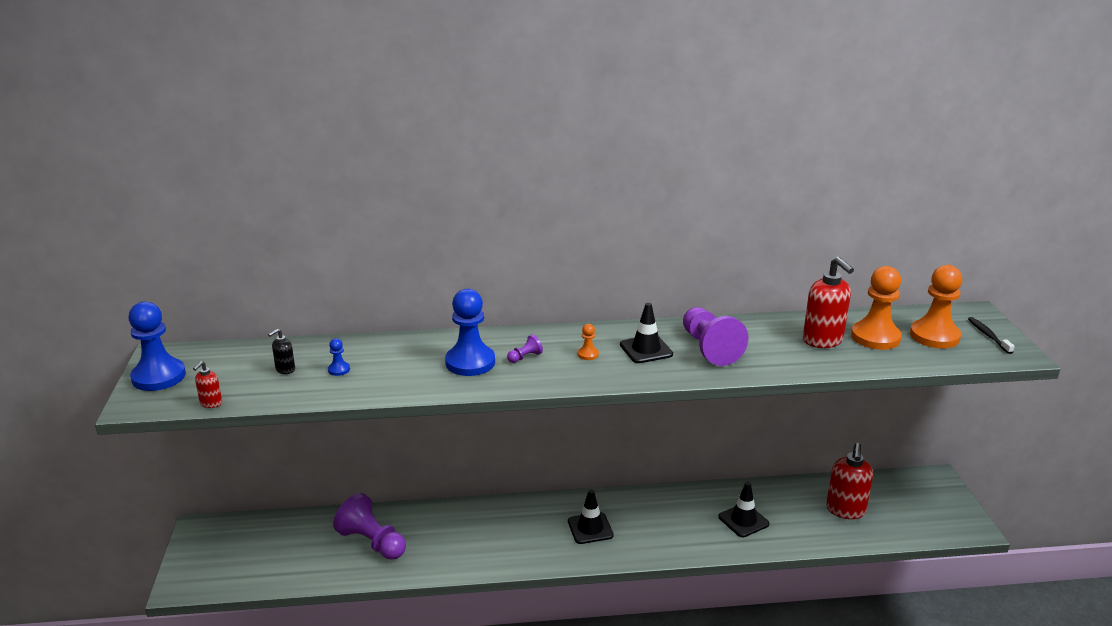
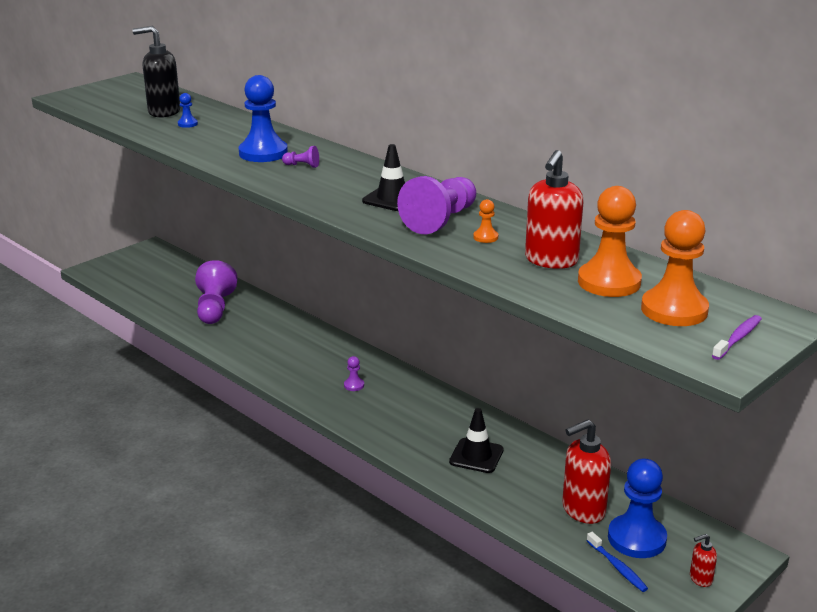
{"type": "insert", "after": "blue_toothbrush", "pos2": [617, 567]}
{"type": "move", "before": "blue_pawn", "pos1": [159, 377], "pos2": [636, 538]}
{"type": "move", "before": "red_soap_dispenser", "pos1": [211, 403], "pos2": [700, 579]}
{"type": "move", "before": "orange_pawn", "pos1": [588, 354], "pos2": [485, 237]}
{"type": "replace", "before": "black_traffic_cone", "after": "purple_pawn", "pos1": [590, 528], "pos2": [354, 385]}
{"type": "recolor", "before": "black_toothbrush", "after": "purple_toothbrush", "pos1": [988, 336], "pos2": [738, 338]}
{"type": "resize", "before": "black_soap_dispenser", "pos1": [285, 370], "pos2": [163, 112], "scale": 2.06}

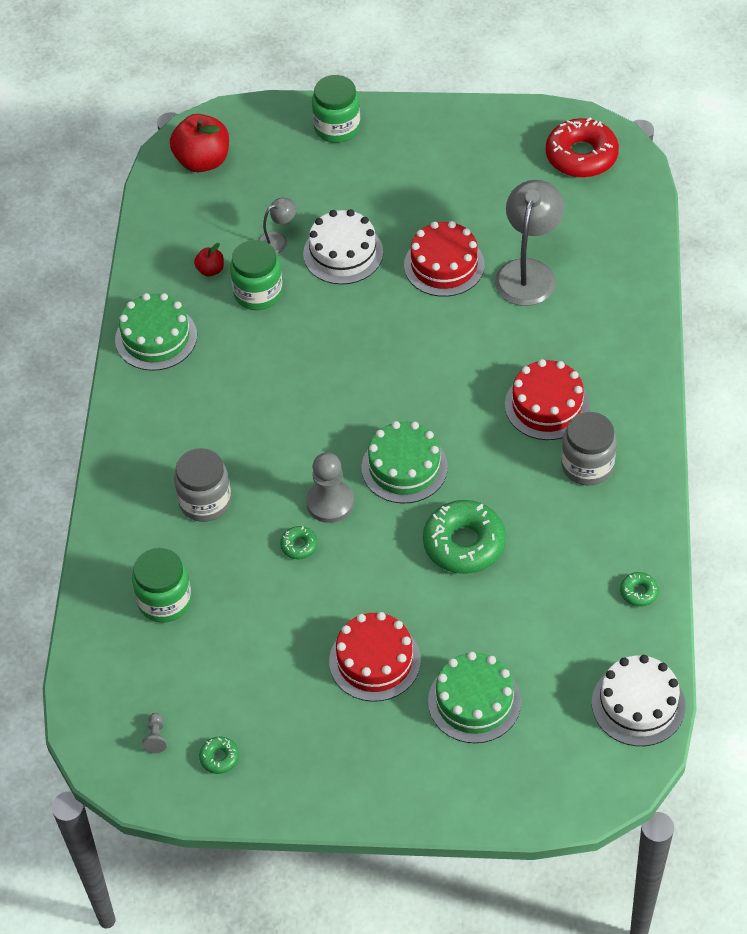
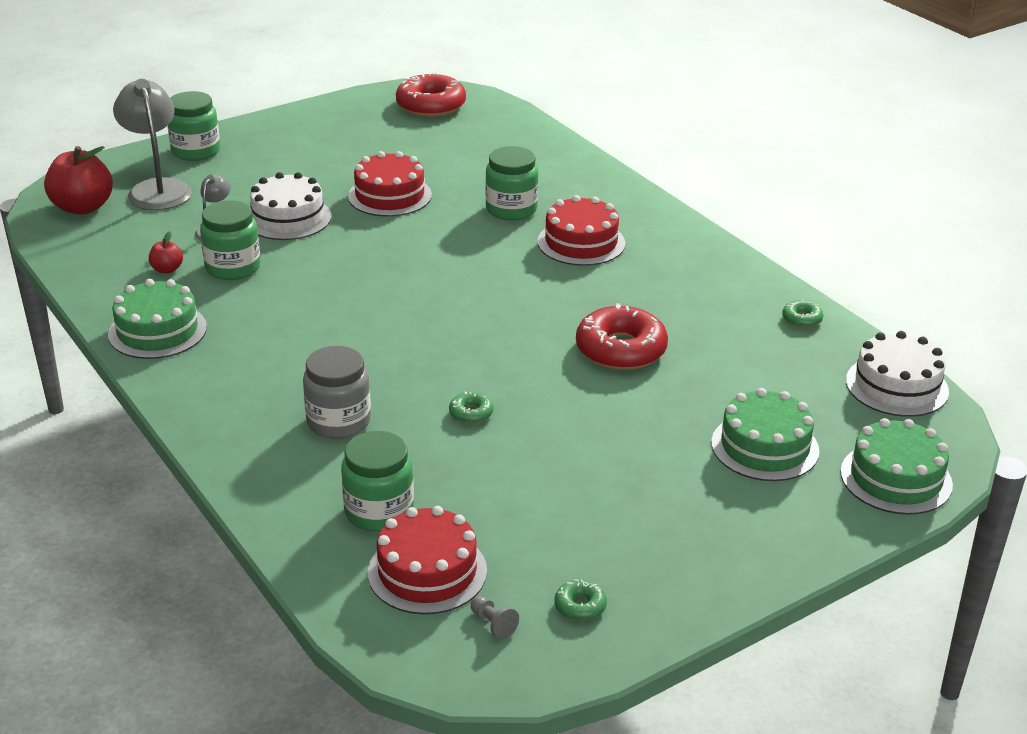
{"type": "delete", "before": "grey_pawn", "pos1": [330, 502]}
{"type": "delete", "before": "grey_jar", "pos1": [587, 465]}
{"type": "insert", "after": "green_jar", "pos2": [511, 209]}
{"type": "move", "before": "red_cake", "pos1": [374, 661], "pos2": [427, 571]}
{"type": "move", "before": "green_cake", "pos1": [404, 467], "pos2": [896, 478]}
{"type": "move", "before": "grey_lamp", "pos1": [528, 272], "pos2": [157, 189]}
{"type": "recolor", "before": "green_donut", "after": "red_donut", "pos1": [464, 544], "pos2": [621, 349]}

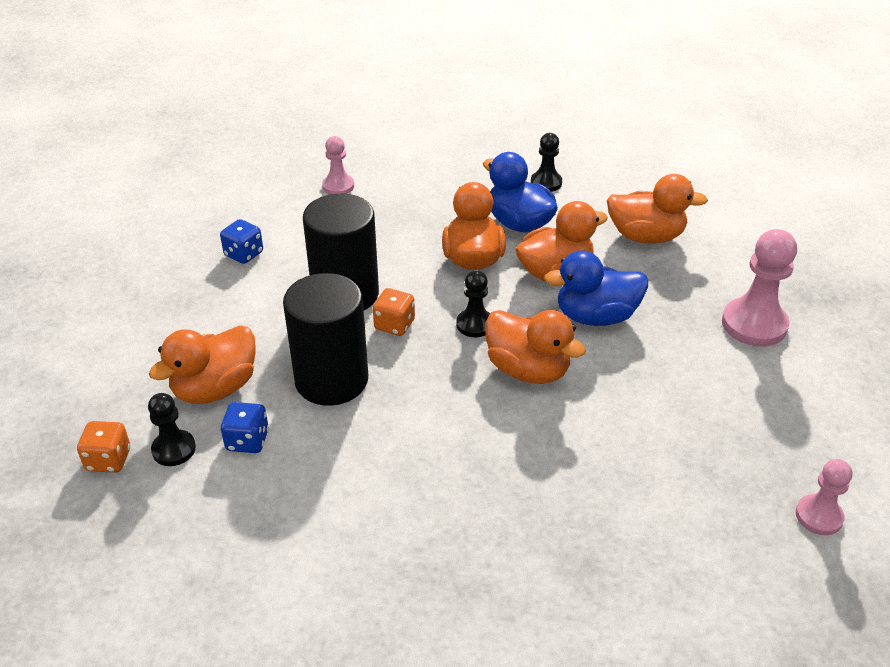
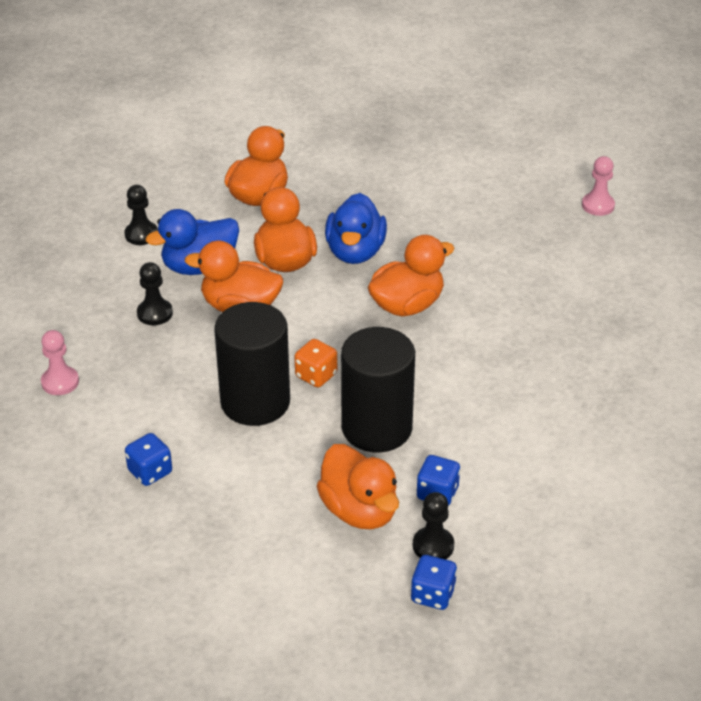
{"type": "delete", "before": "pink_pawn", "pos1": [754, 324]}
{"type": "move", "before": "black_pawn", "pos1": [475, 324], "pos2": [155, 313]}
{"type": "recolor", "before": "orange_dice", "after": "blue_dice", "pos1": [108, 460], "pos2": [433, 594]}

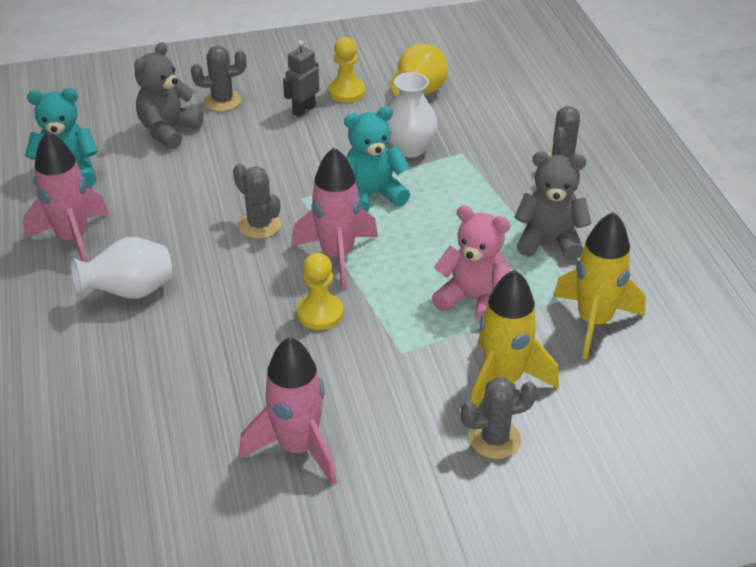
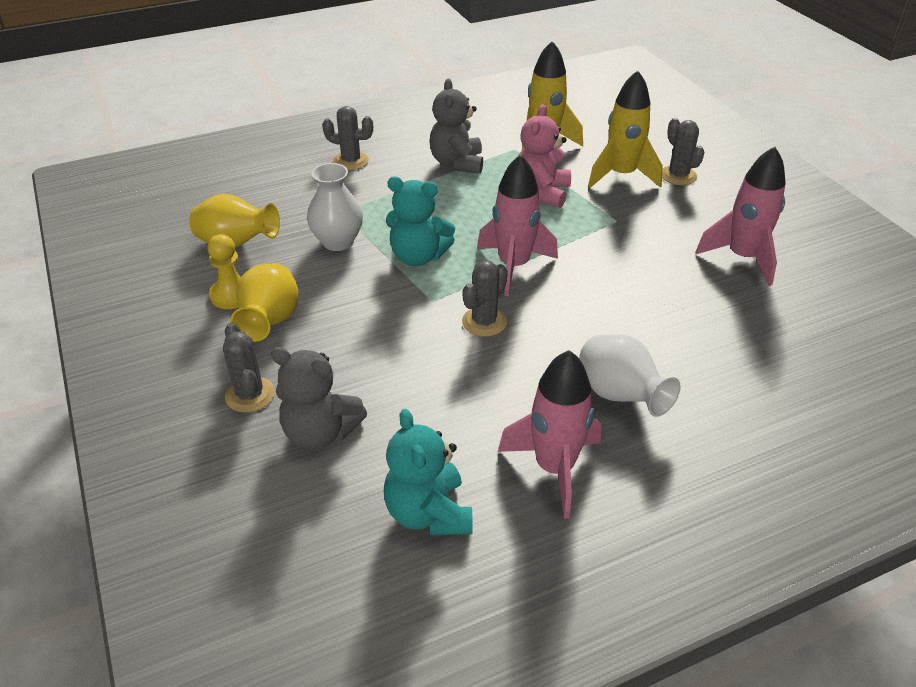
{"type": "delete", "before": "yellow_pawn", "pos1": [320, 313]}
{"type": "replace", "before": "grey_robot", "after": "yellow_vase", "pos1": [303, 110], "pos2": [270, 322]}
{"type": "rotate", "before": "turquoise_teddy_bear", "pos1": [372, 195], "pos2": [418, 256], "turn": -45}

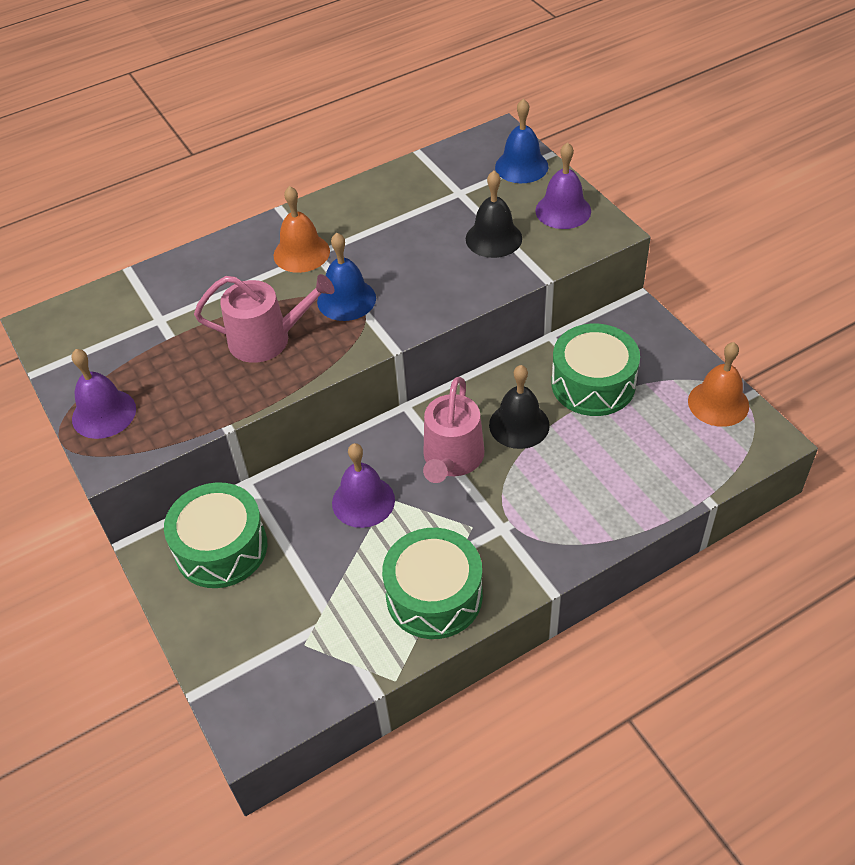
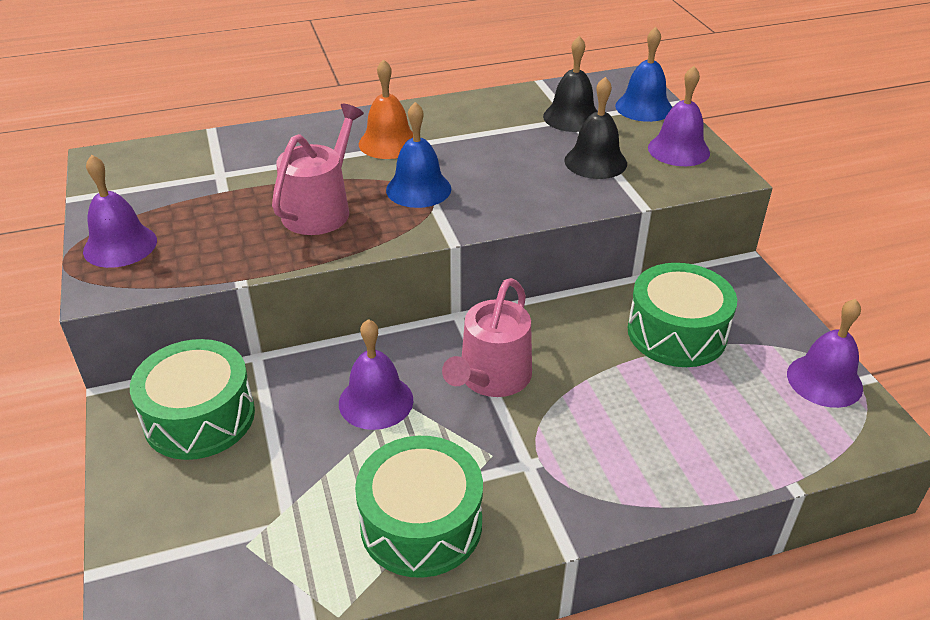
{"type": "move", "before": "black_bell", "pos1": [519, 425], "pos2": [572, 117]}
{"type": "recolor", "before": "orange_bell", "after": "purple_bell", "pos1": [718, 403], "pos2": [824, 380]}
{"type": "rotate", "before": "pink_watering_can", "pos1": [267, 339], "pos2": [320, 209], "turn": -75}

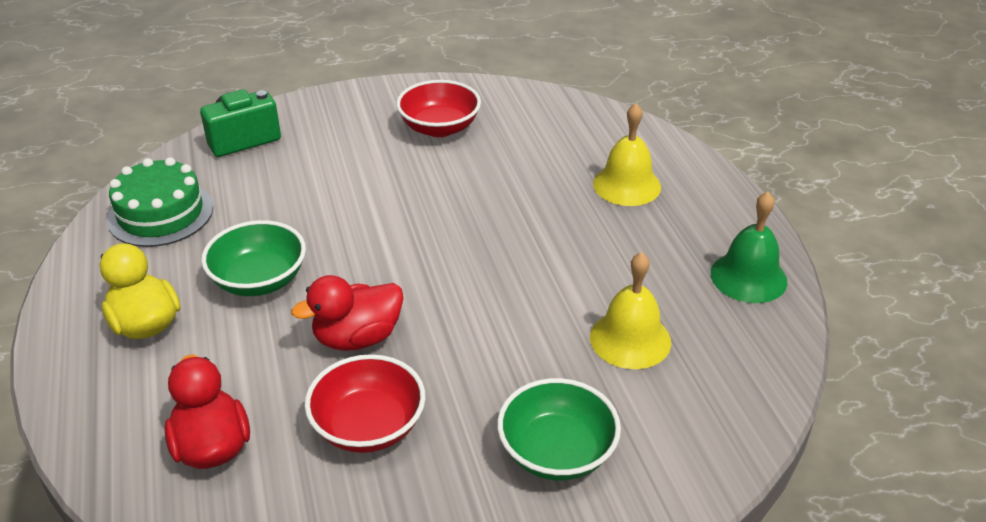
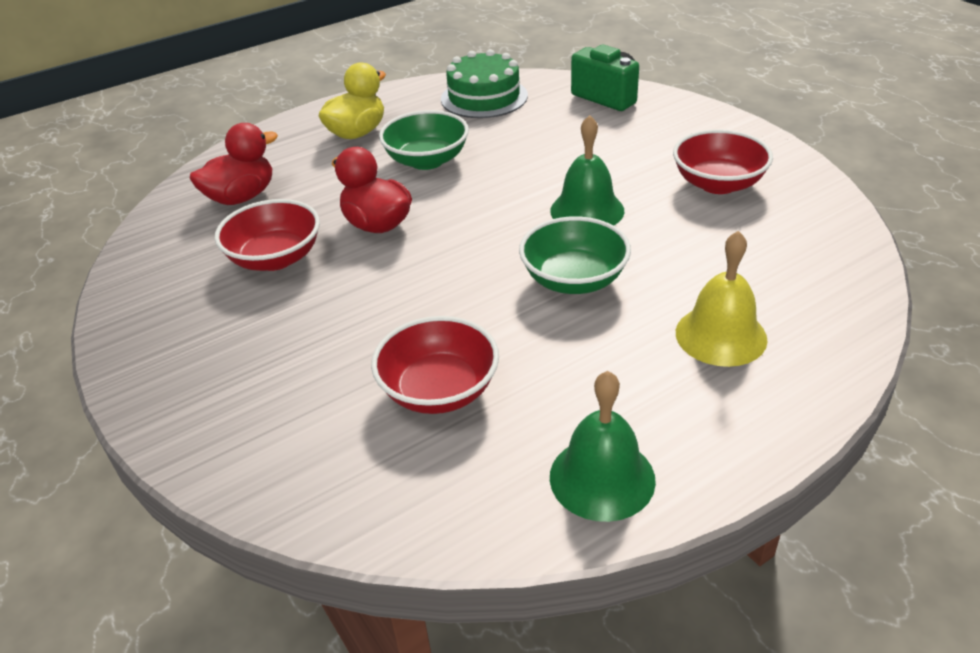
{"type": "insert", "after": "green_bell", "pos2": [587, 210]}
{"type": "move", "before": "green_bowl", "pos1": [557, 452], "pos2": [574, 280]}
{"type": "replace", "before": "yellow_bell", "after": "red_bowl", "pos1": [630, 339], "pos2": [439, 390]}

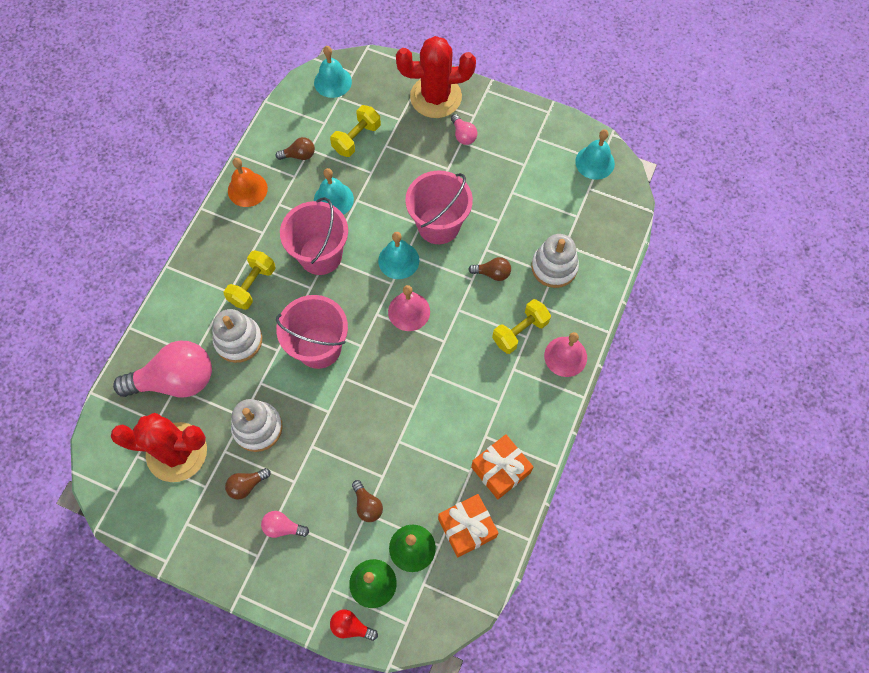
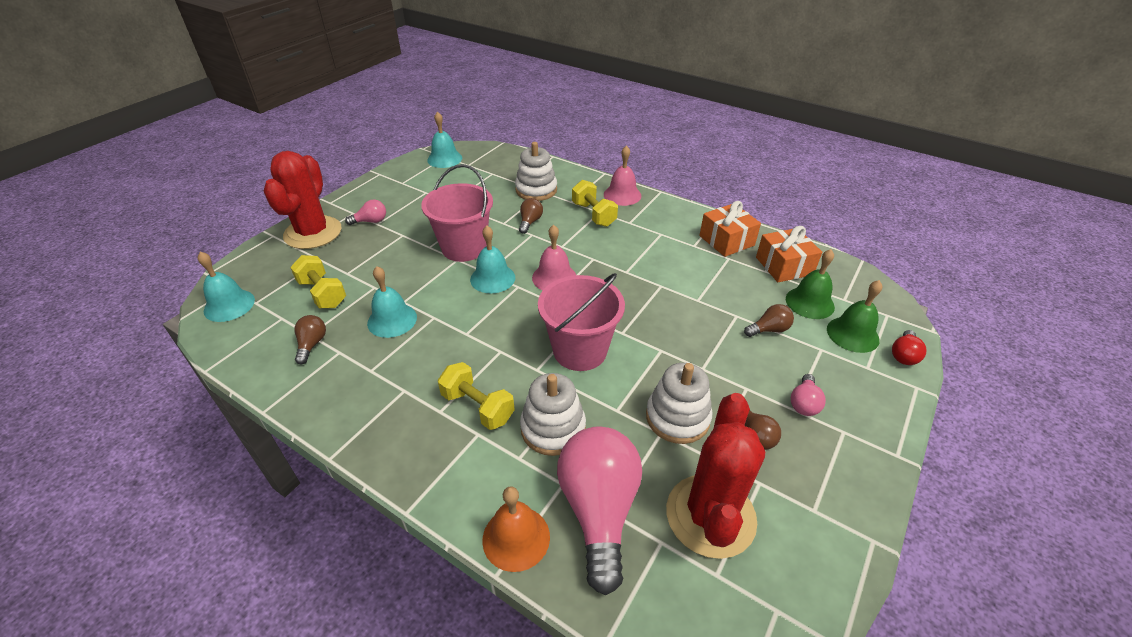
{"type": "delete", "before": "pink_bucket", "pos1": [320, 255]}
{"type": "move", "before": "orange_bell", "pos1": [247, 189], "pos2": [516, 538]}

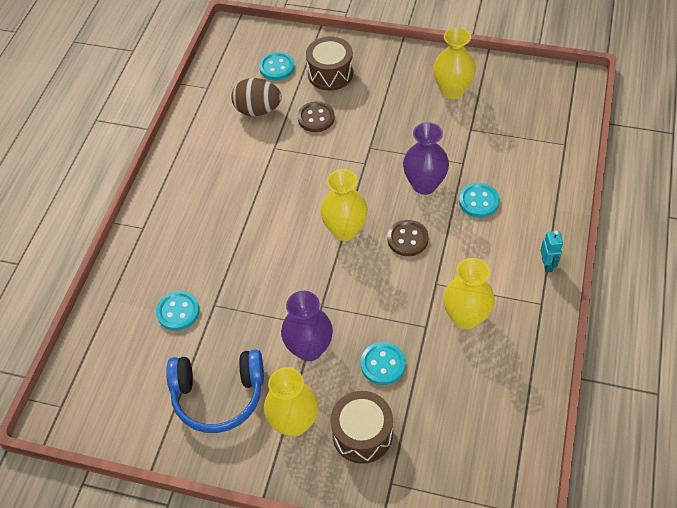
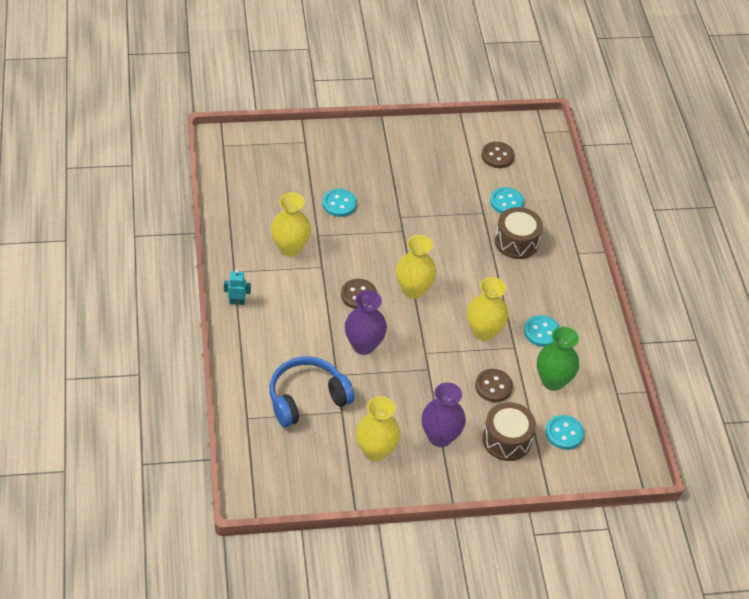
{"type": "insert", "after": "brown_button", "pos2": [497, 156]}
{"type": "move", "before": "blue_headphones", "pos1": [218, 395], "pos2": [307, 398]}
{"type": "move", "before": "yellow_vase", "pos1": [294, 422], "pos2": [483, 332]}
{"type": "move", "before": "purple_vase", "pos1": [309, 348], "pos2": [440, 437]}
{"type": "move", "before": "brown_drum", "pos1": [362, 434], "pos2": [516, 242]}
{"type": "move", "before": "turquoise_button", "pos1": [478, 201], "pos2": [541, 332]}
{"type": "replace", "before": "brown_egg", "after": "green_vase", "pos1": [258, 110], "pos2": [553, 381]}
{"type": "rotate", "before": "turquoise_robot", "pos1": [547, 265], "pos2": [237, 302], "turn": 120}

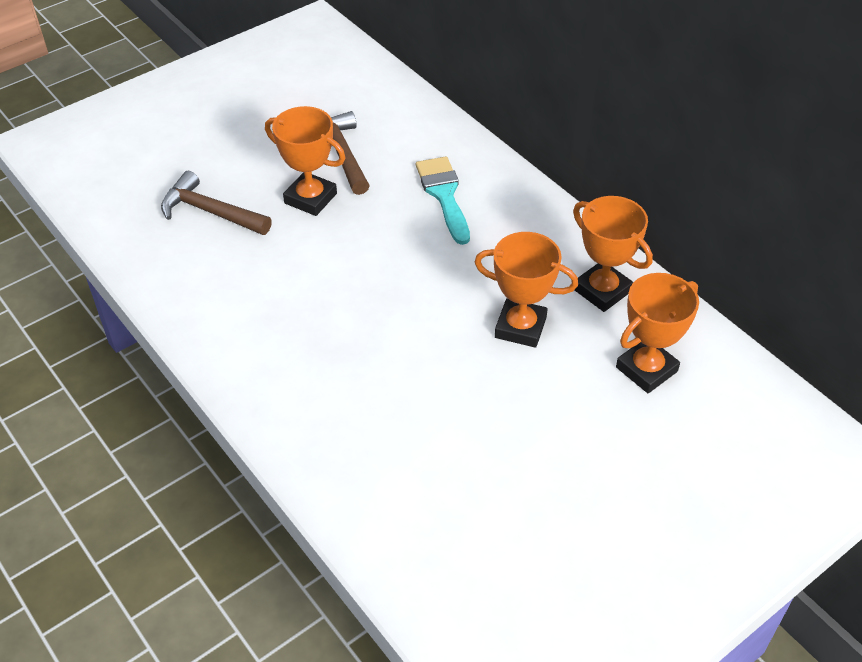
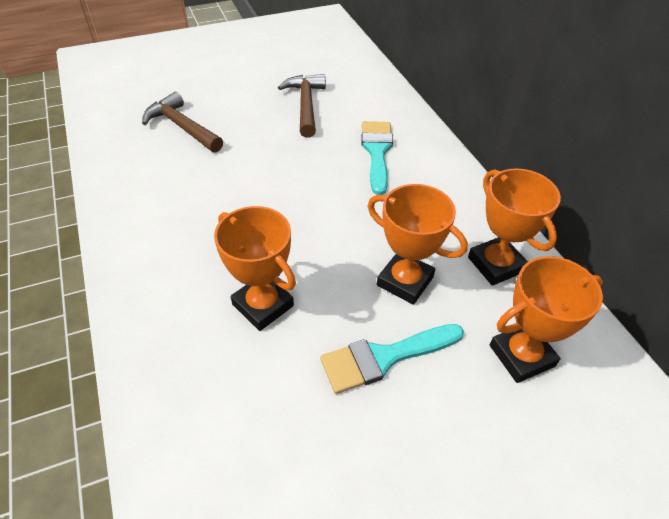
{"type": "insert", "after": "turquoise_brush", "pos2": [384, 357]}
{"type": "move", "before": "orange_trophy", "pos1": [310, 198], "pos2": [263, 305]}

